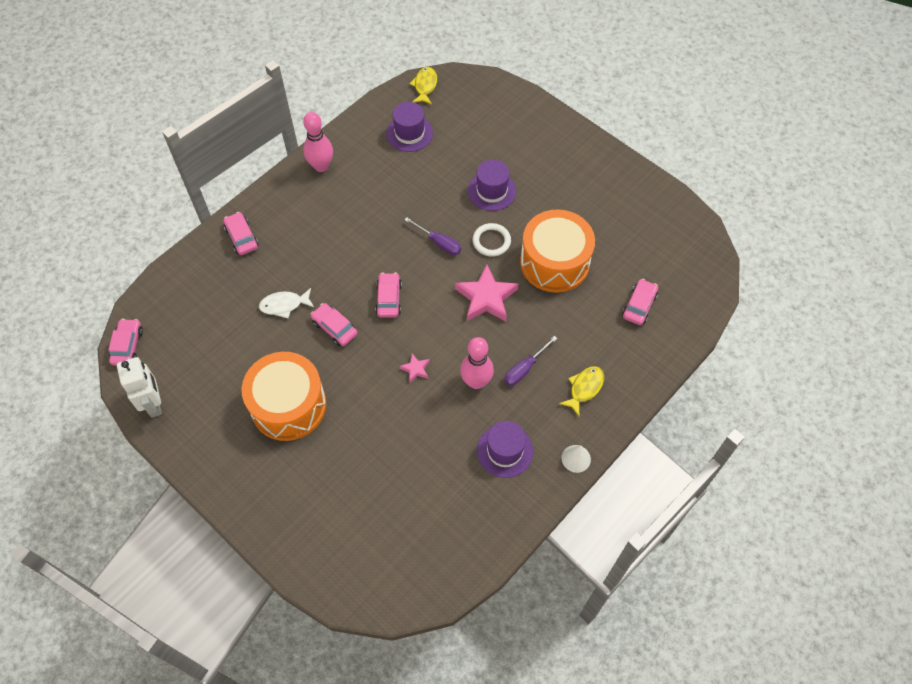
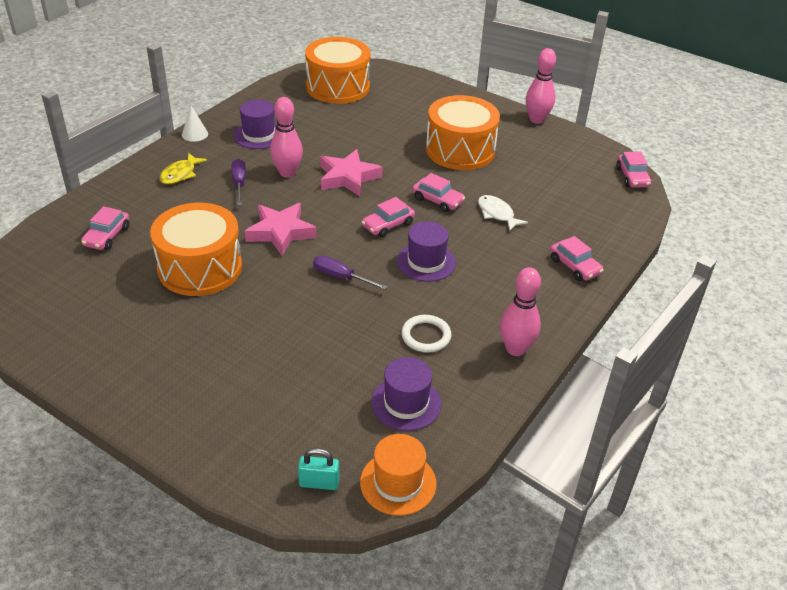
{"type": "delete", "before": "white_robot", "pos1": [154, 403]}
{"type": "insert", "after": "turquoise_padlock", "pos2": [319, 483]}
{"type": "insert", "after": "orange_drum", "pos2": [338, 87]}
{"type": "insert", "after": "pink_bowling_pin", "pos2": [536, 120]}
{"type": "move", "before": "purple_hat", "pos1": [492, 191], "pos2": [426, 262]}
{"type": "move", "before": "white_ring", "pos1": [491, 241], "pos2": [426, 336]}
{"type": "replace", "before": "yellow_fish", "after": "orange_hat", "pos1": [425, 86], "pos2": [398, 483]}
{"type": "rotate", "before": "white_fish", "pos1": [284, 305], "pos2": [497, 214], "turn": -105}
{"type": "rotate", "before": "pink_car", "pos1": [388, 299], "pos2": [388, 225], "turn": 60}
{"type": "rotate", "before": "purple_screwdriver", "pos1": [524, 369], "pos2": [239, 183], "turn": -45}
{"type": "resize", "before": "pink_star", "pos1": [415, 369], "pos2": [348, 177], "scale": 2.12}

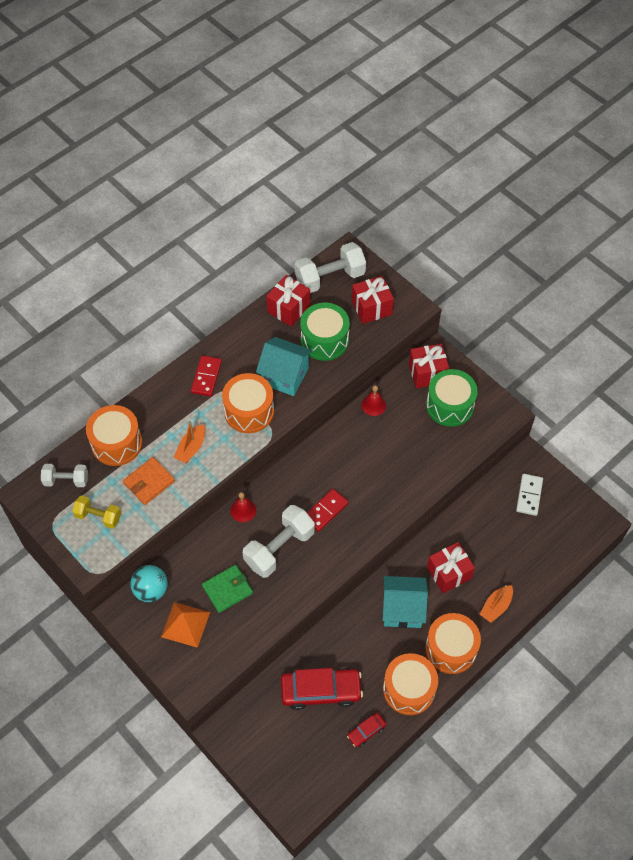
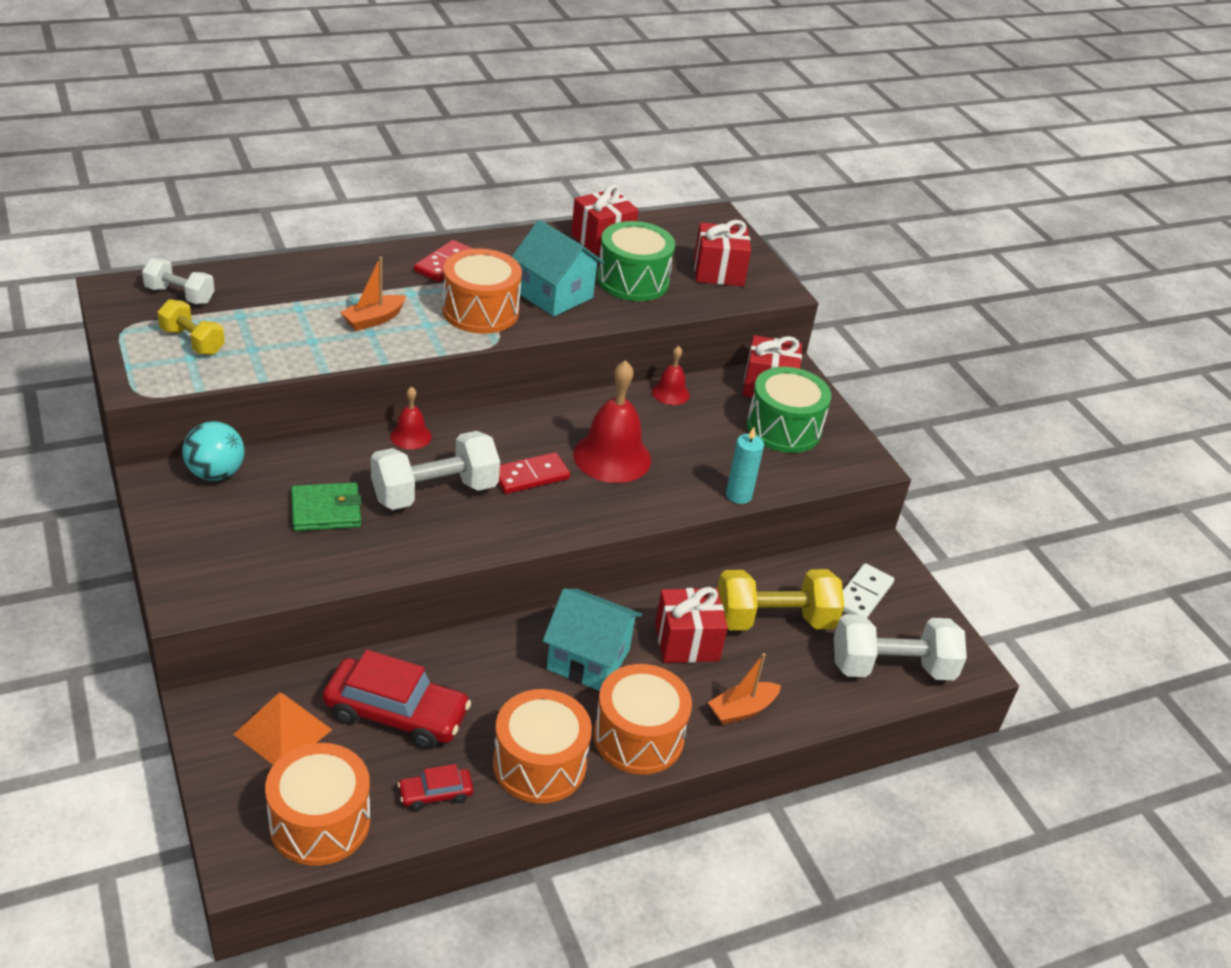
{"type": "delete", "before": "orange_wallet", "pos1": [149, 482]}
{"type": "insert", "after": "red_bell", "pos2": [612, 457]}
{"type": "insert", "after": "yellow_dumbbell", "pos2": [774, 620]}
{"type": "insert", "after": "turquoise_candle", "pos2": [738, 495]}
{"type": "move", "before": "orange_drum", "pos1": [116, 443], "pos2": [320, 822]}
{"type": "move", "before": "orange_pyramid", "pos1": [185, 624], "pos2": [283, 731]}
{"type": "move", "before": "white_dumbbell", "pos1": [330, 278], "pos2": [891, 668]}

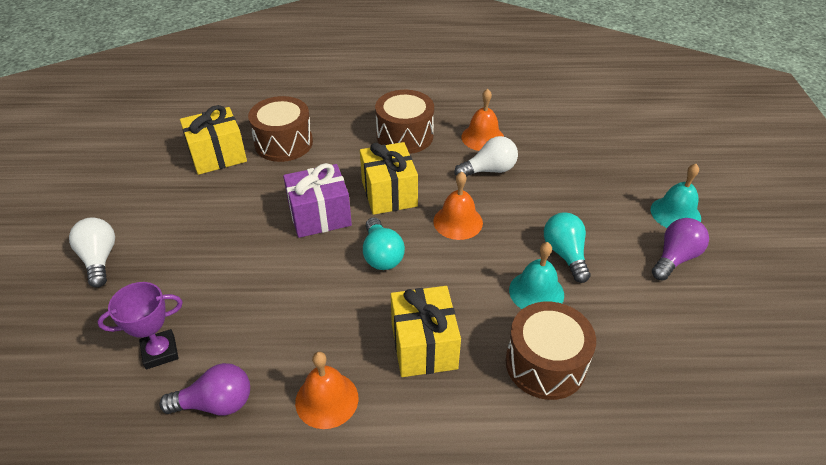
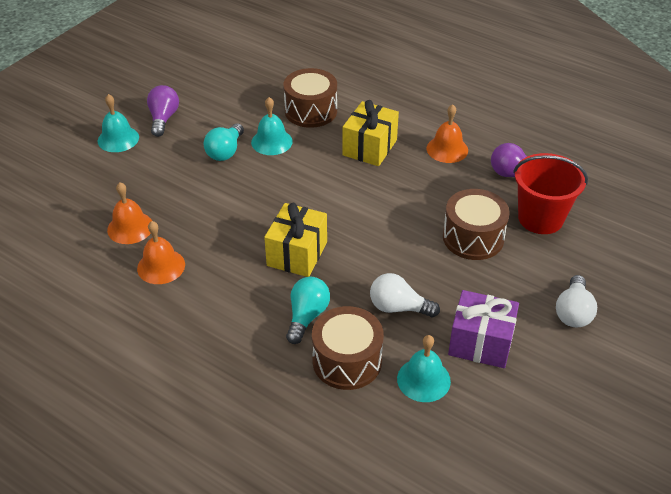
{"type": "move", "before": "purple_gift", "pos1": [320, 216], "pos2": [480, 343]}
{"type": "move", "before": "turquoise_light_bulb", "pos1": [381, 255], "pos2": [307, 316]}
{"type": "move", "before": "brown_drum", "pos1": [405, 136], "pos2": [473, 237]}
{"type": "move", "before": "orange_bell", "pos1": [458, 222], "pos2": [130, 227]}
{"type": "move", "before": "white_light_bulb", "pos1": [489, 170], "pos2": [398, 307]}
{"type": "replace", "before": "purple_trophy", "after": "red_bucket", "pos1": [160, 352], "pos2": [540, 218]}
{"type": "replace", "before": "yellow_gift", "after": "turquoise_bell", "pos1": [218, 156], "pos2": [423, 379]}
{"type": "rotate", "before": "purple_light_bulb", "pos1": [675, 258], "pos2": [163, 119], "turn": 105}

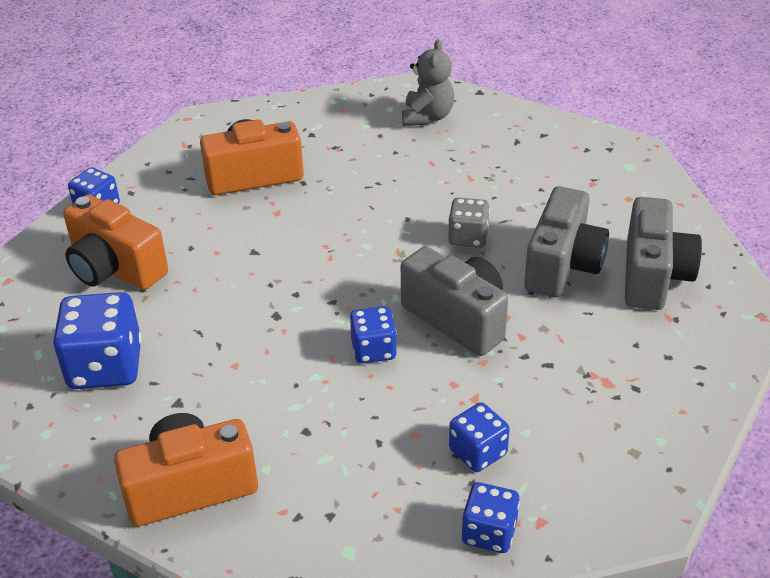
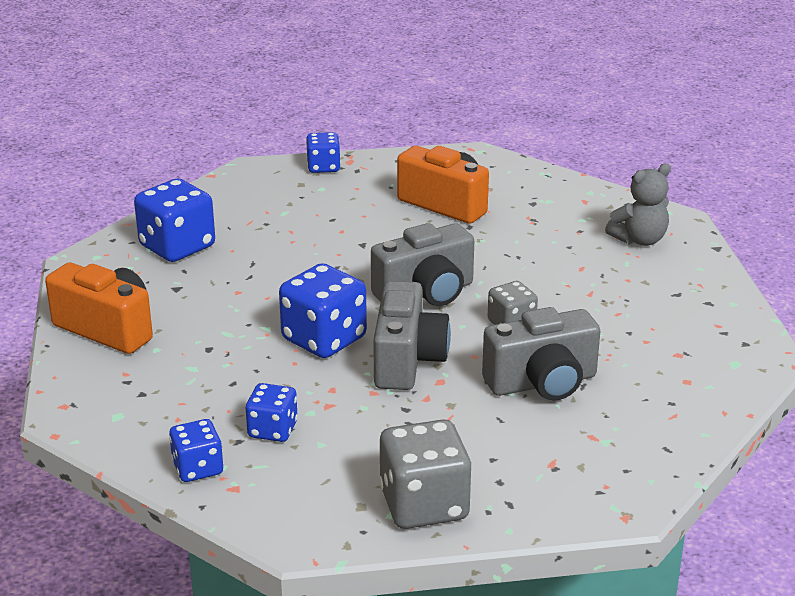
{"type": "delete", "before": "orange_camera", "pos1": [115, 268]}
{"type": "insert", "after": "grey_dice", "pos2": [424, 505]}
{"type": "move", "before": "grey_camera", "pos1": [653, 276], "pos2": [426, 293]}
{"type": "resize", "before": "blue_dice", "pos1": [373, 350], "pos2": [324, 339], "scale": 1.7}

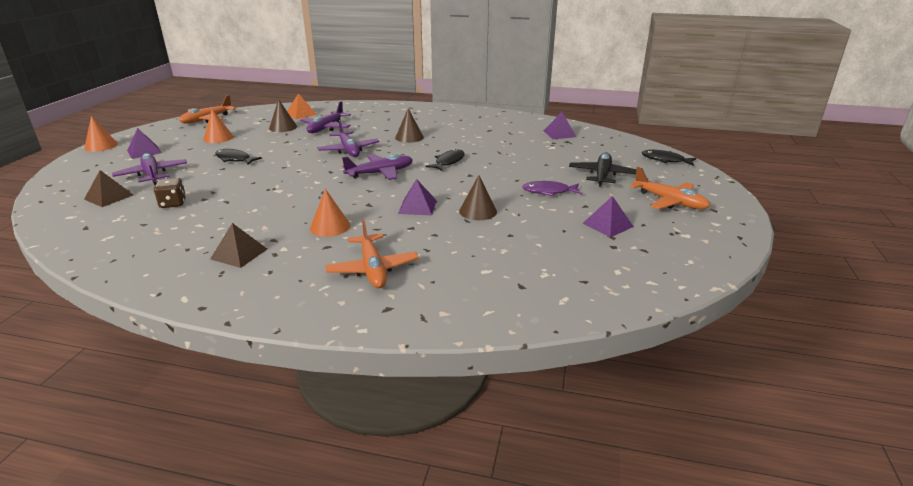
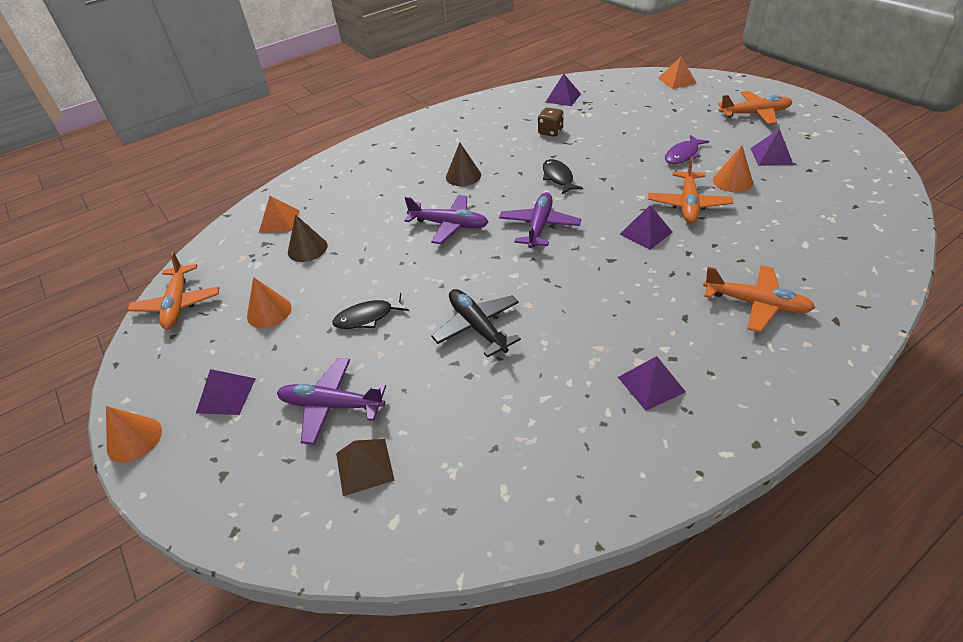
{"type": "delete", "before": "purple_plane", "pos1": [326, 128]}
{"type": "move", "before": "brown_dice", "pos1": [173, 204], "pos2": [550, 132]}
{"type": "move", "before": "orange_cone", "pos1": [330, 226], "pos2": [732, 181]}
{"type": "move", "before": "black_plane", "pos1": [602, 175], "pos2": [477, 327]}
{"type": "replace", "before": "brown_cone", "after": "orange_plane", "pos1": [478, 211], "pos2": [688, 204]}
{"type": "replace", "before": "black_fish", "after": "orange_pyramid", "pos1": [665, 160], "pos2": [677, 80]}
{"type": "recolor", "before": "brown_pyramid", "after": "purple_pyramid", "pos1": [239, 254], "pos2": [651, 384]}

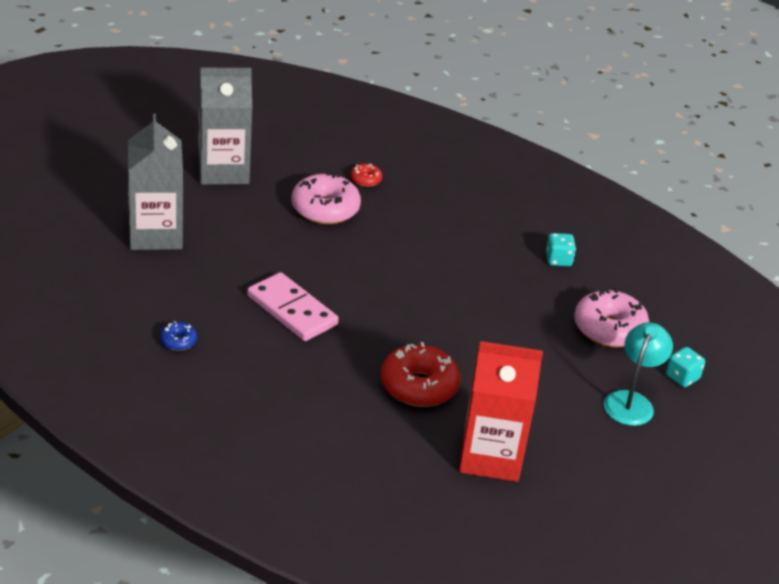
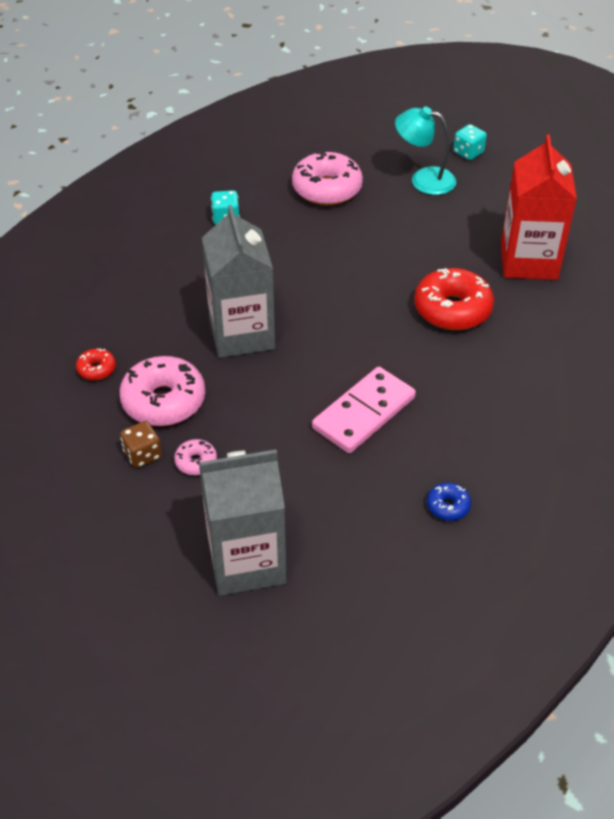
{"type": "insert", "after": "brown_dice", "pos2": [142, 455]}
{"type": "insert", "after": "pink_donut", "pos2": [196, 462]}
{"type": "move", "before": "grey_carton", "pos1": [223, 171], "pos2": [241, 334]}
{"type": "move", "before": "turquoise_dice", "pos1": [682, 377], "pos2": [468, 152]}

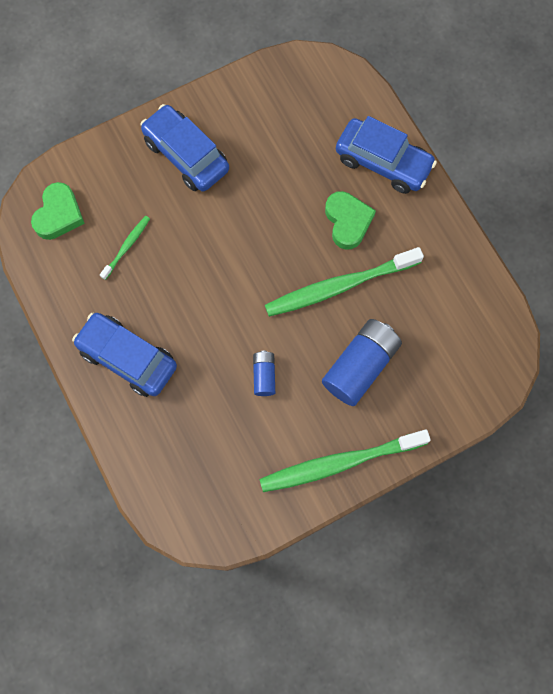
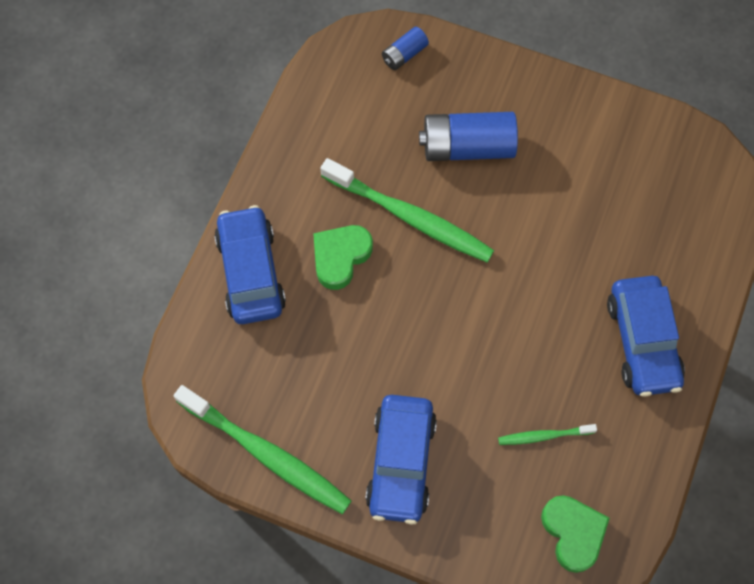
{"type": "move", "before": "blue_battery", "pos1": [264, 375], "pos2": [404, 54]}
{"type": "move", "before": "green_toothbrush", "pos1": [339, 463], "pos2": [267, 454]}
{"type": "rotate", "before": "green_heart", "pos1": [59, 214], "pos2": [573, 533], "turn": 90}

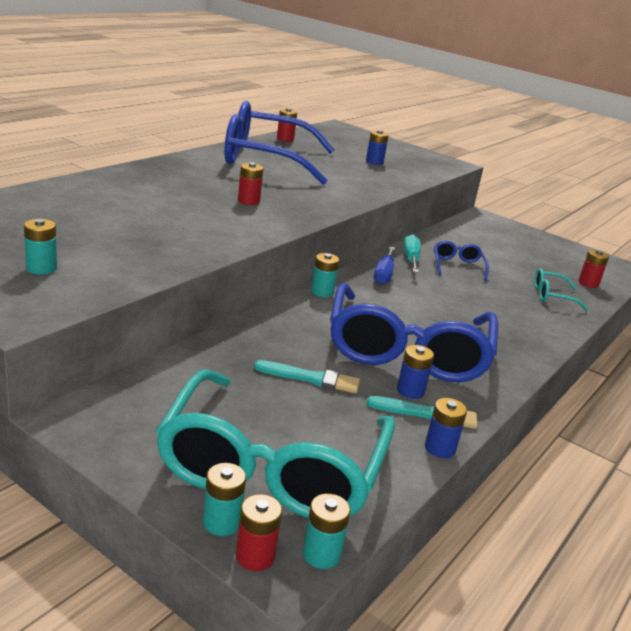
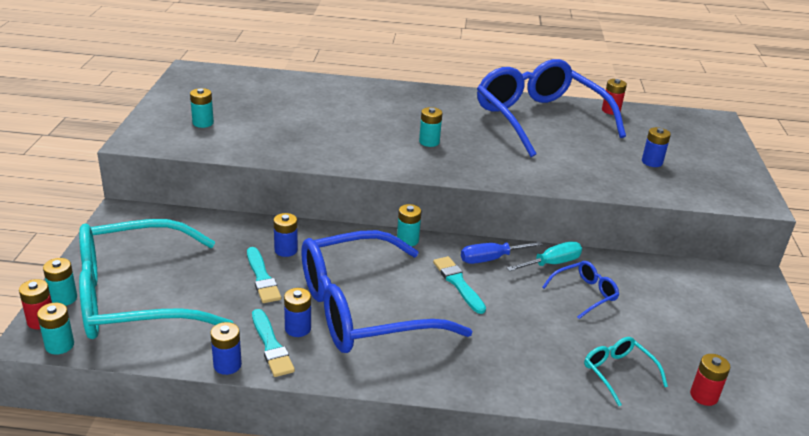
{"type": "insert", "after": "blue_battery", "pos2": [286, 250]}
{"type": "insert", "after": "turquoise_brush", "pos2": [458, 283]}
{"type": "recolor", "before": "red_battery", "after": "turquoise_battery", "pos1": [248, 201], "pos2": [429, 142]}

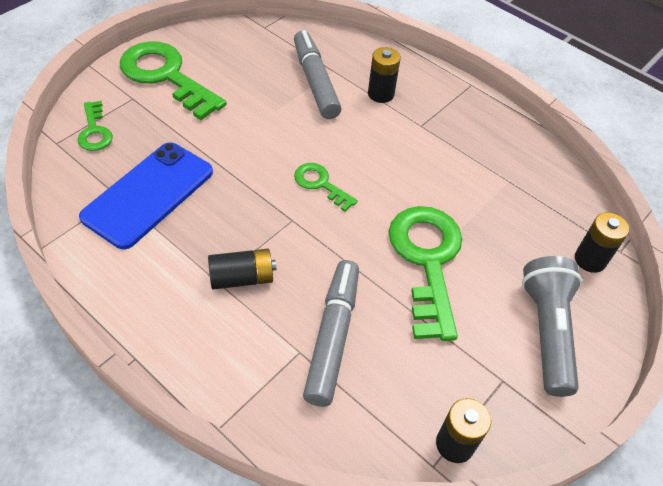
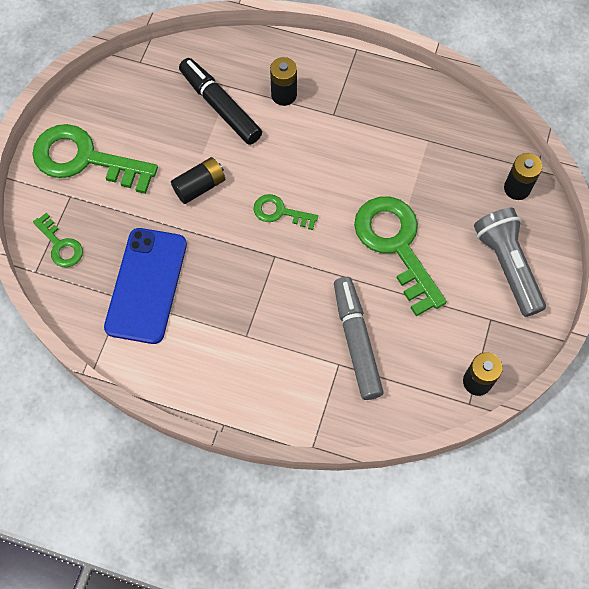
{"type": "move", "before": "black_battery", "pos1": [242, 278], "pos2": [199, 186]}
{"type": "recolor", "before": "grey_marker", "after": "black_marker", "pos1": [315, 82], "pos2": [220, 106]}

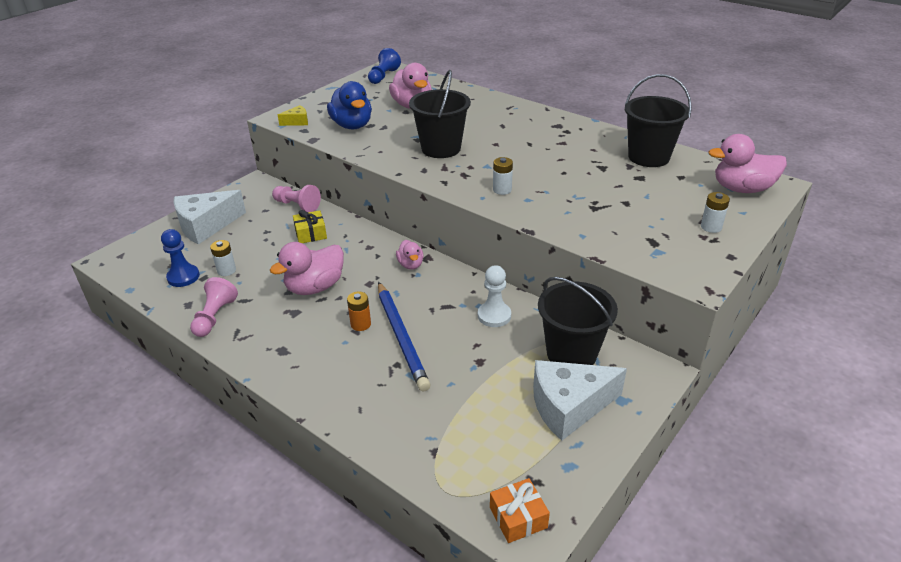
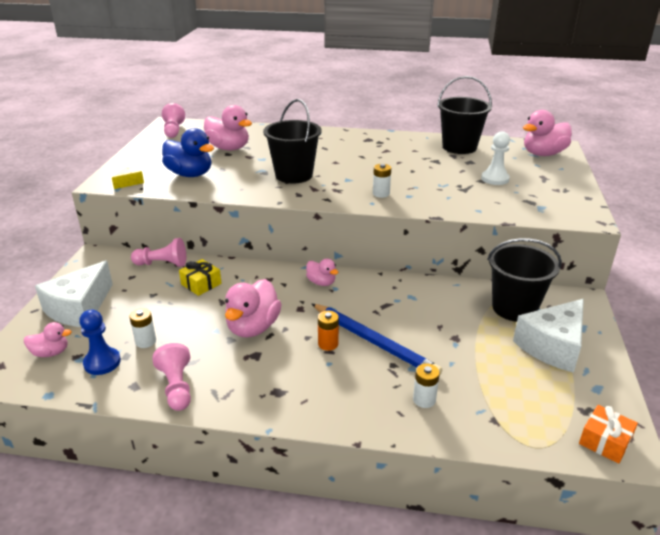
{"type": "insert", "after": "pink_duck", "pos2": [51, 353]}
{"type": "move", "before": "white_pawn", "pos1": [494, 316], "pos2": [495, 179]}
{"type": "move", "before": "white_battery", "pos1": [711, 227], "pos2": [424, 400]}
{"type": "recolor", "before": "blue_pawn", "after": "pink_pawn", "pos1": [383, 76], "pos2": [173, 130]}

